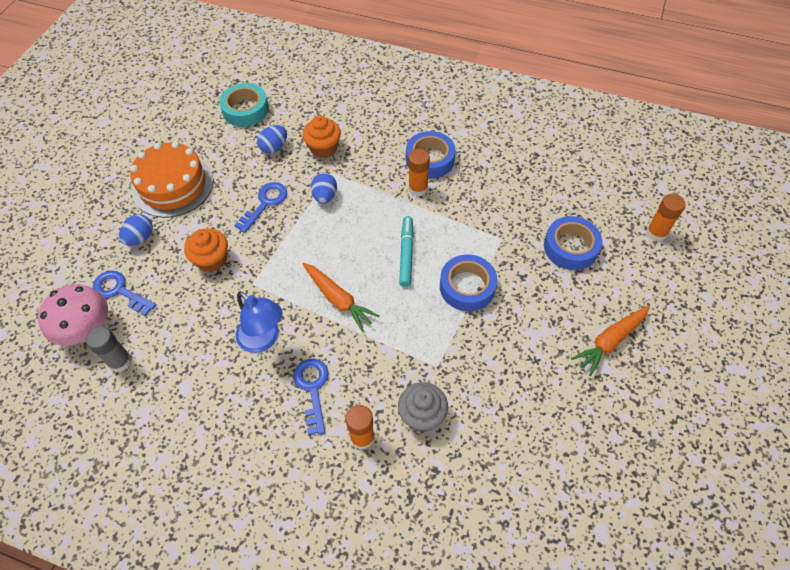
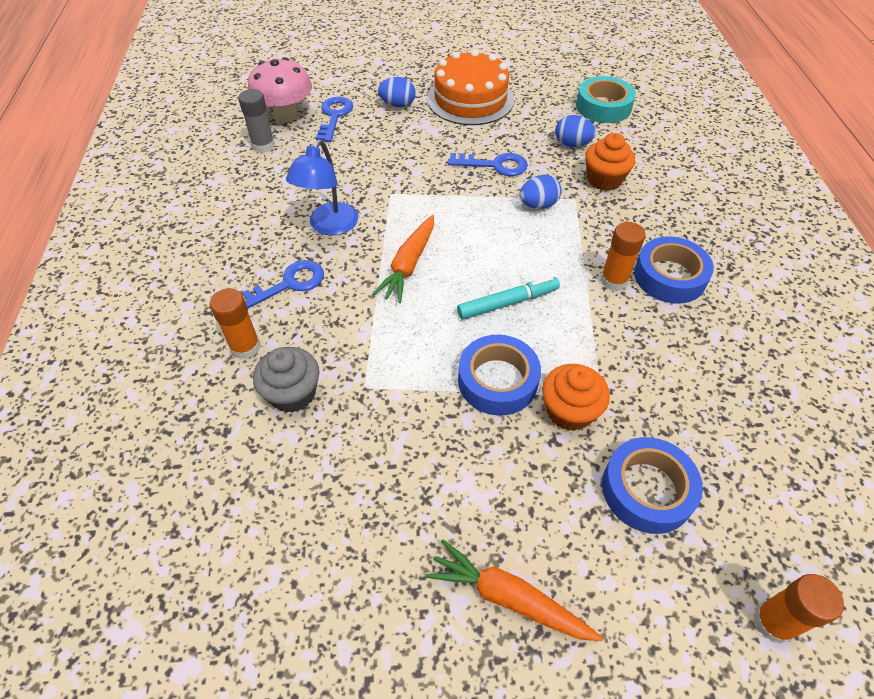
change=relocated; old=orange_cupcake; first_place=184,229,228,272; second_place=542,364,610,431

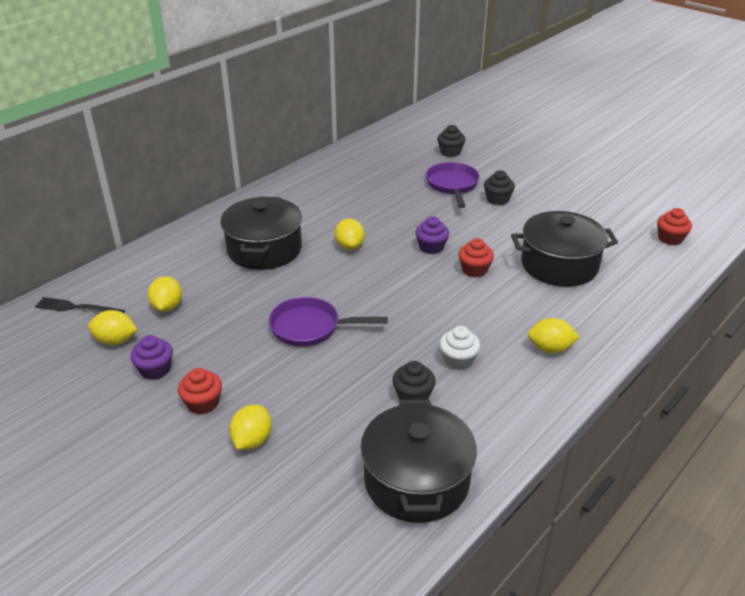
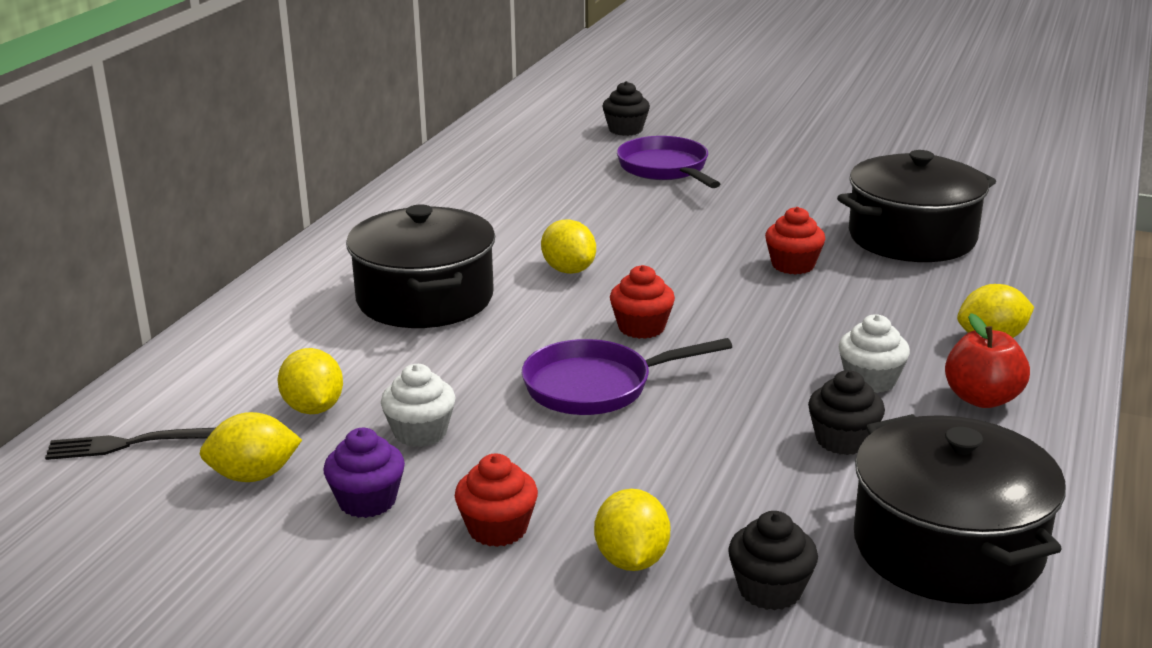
change=missing; old=purple_cupcake; first_place=415,216,449,254
change=appeared; new=white_cupcake; second_place=381,364,455,447
change=appeared; new=red_apple; second_place=945,313,1030,408
change=relocated; old=black_cupcake; first_place=484,170,515,205; second_place=728,511,818,610
change=relocated; old=red_cupcake; first_place=657,208,692,245; second_place=610,265,675,339

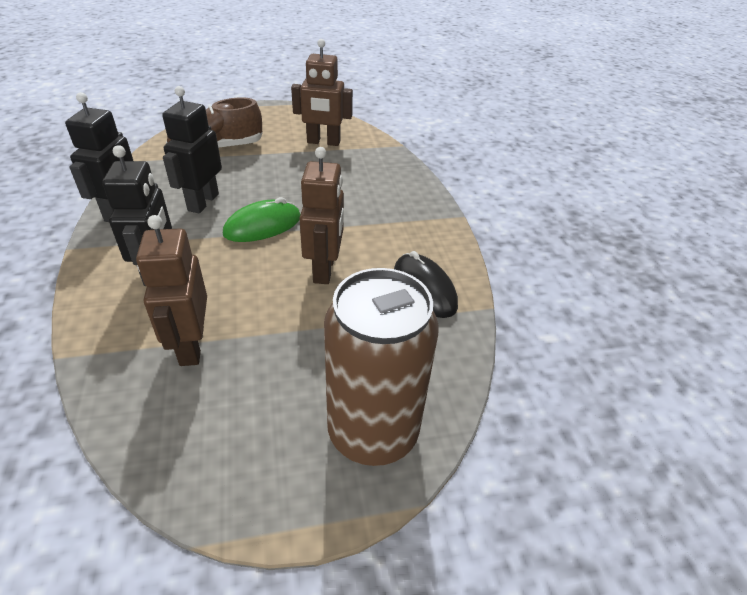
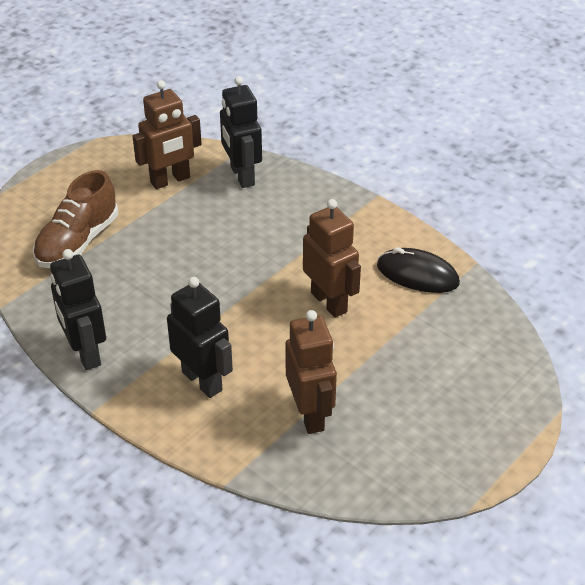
change=missing; old=green_mouse; first_place=223,197,301,242
change=missing; old=brown_can; first_place=324,268,439,466
change=relocated; old=black_robot; first_place=162,86,222,214; second_place=220,76,262,188
change=spun; old=brown_robot; first_place=136,215,207,366; second_place=285,310,337,434; degrees=-150

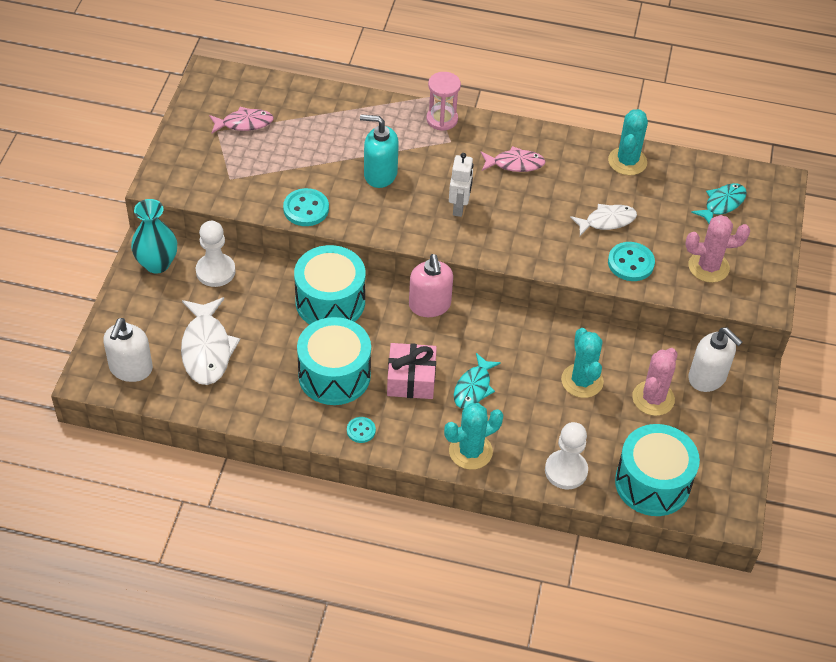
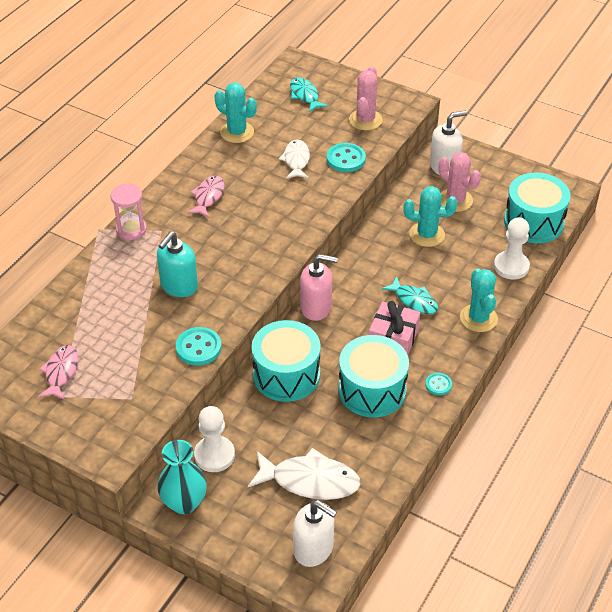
change=missing; old=white_robot; first_place=449,153,473,217

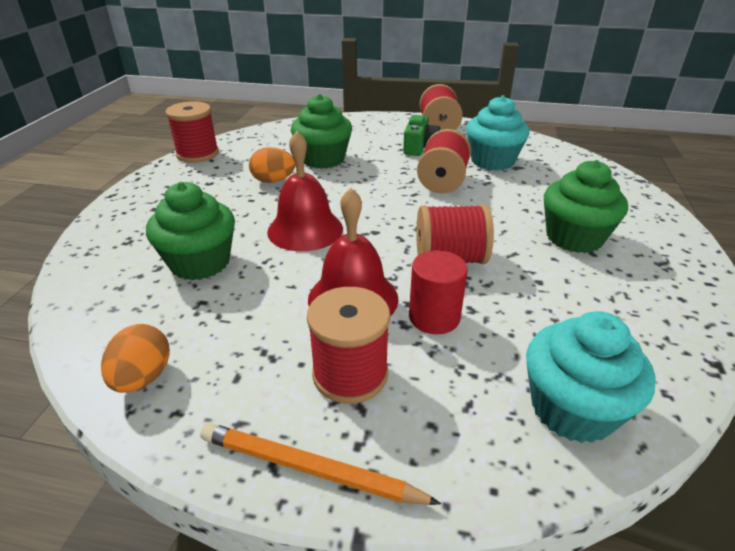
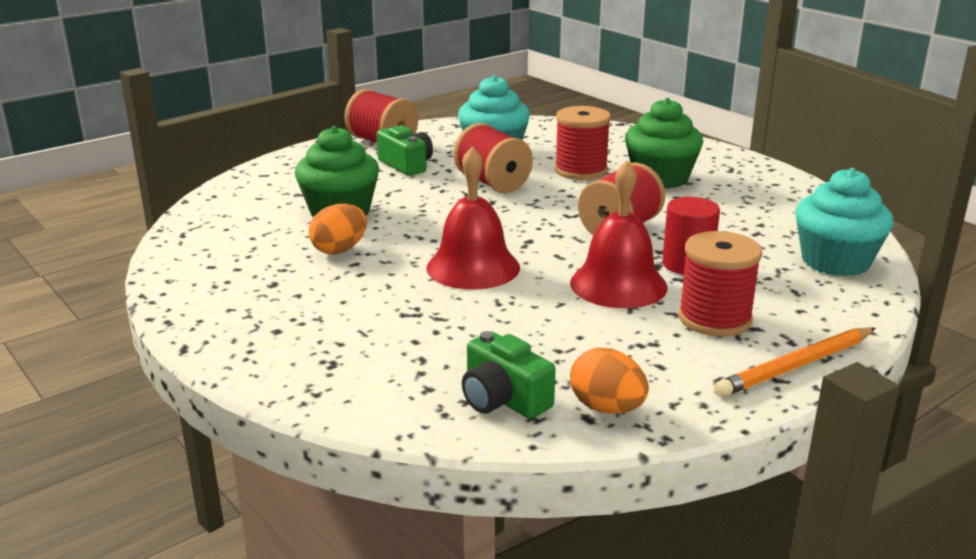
change=missing; old=green_cupcake; first_place=146,182,235,280
change=appeared; new=green_camera; second_place=462,331,556,419
change=relocated; old=red_spool; first_place=165,101,219,163; second_place=554,106,611,180

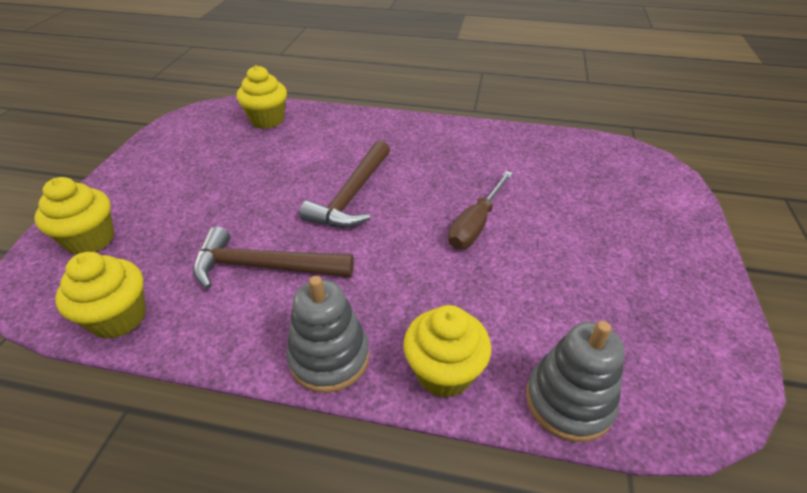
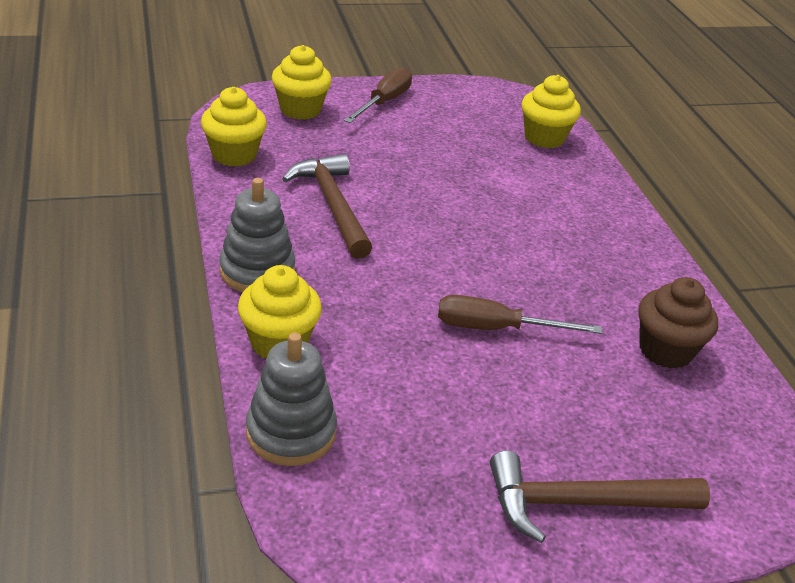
change=appeared; new=brown_screwdriver; second_place=344,67,412,123
change=appeared; new=brown_cupcake; second_place=639,277,718,369
change=relocated; old=brown_hammer; first_place=300,140,390,228; second_place=490,450,710,543

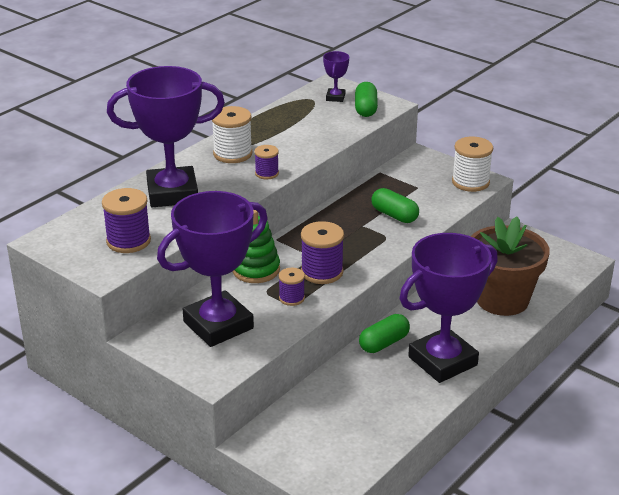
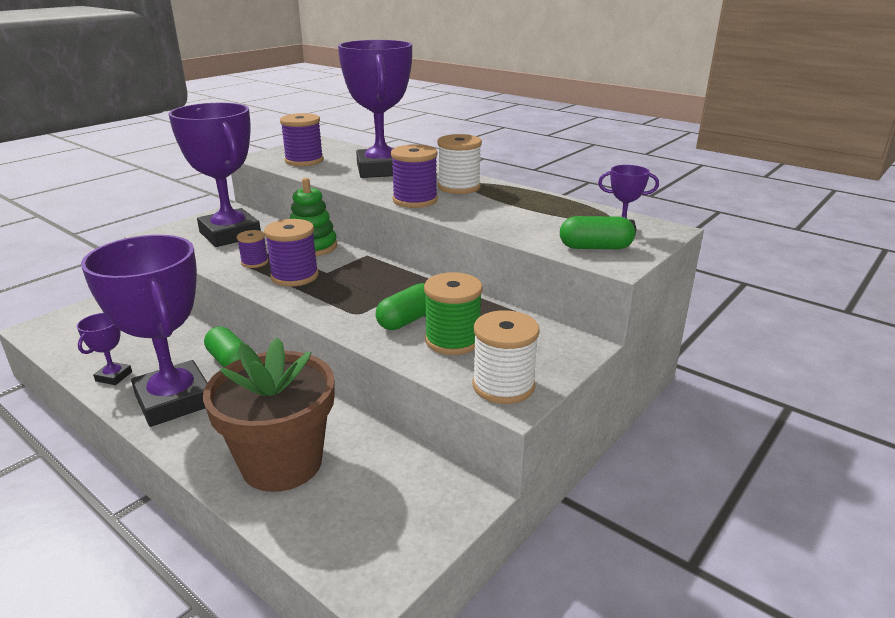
change=appeared; new=purple_trophy; second_place=77,313,132,385
change=appeared; new=green_spool; second_place=424,272,483,355
change=size; old=purple_spool; first_place=254,145,279,179; second_place=391,144,438,208; factor=1.69

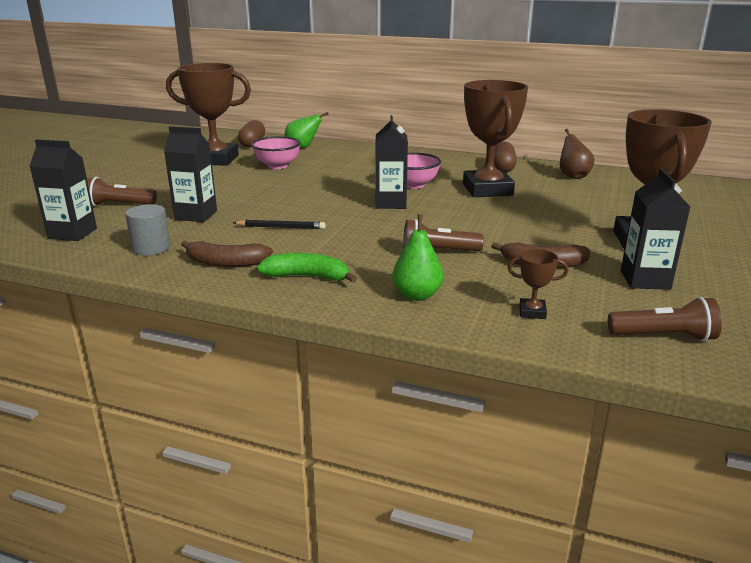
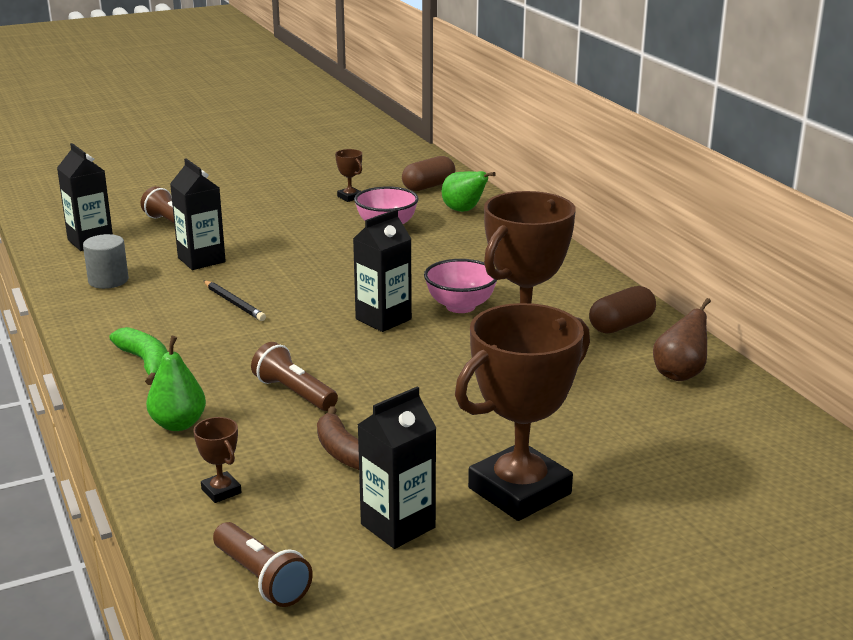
change=missing; old=brown_banana; first_place=181,241,273,267
change=size; old=brown_trophy; first_place=166,63,251,166; second_place=335,149,362,202; factor=0.4

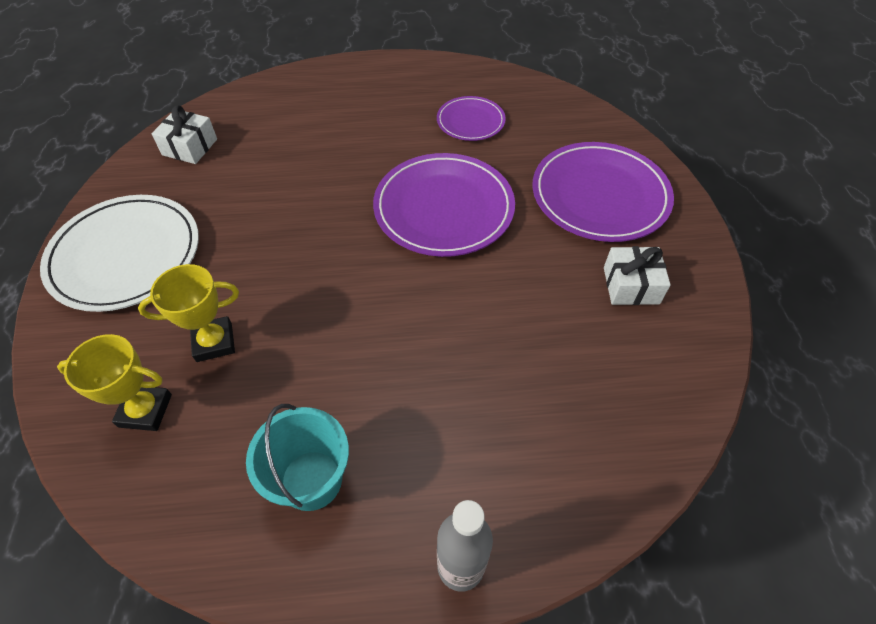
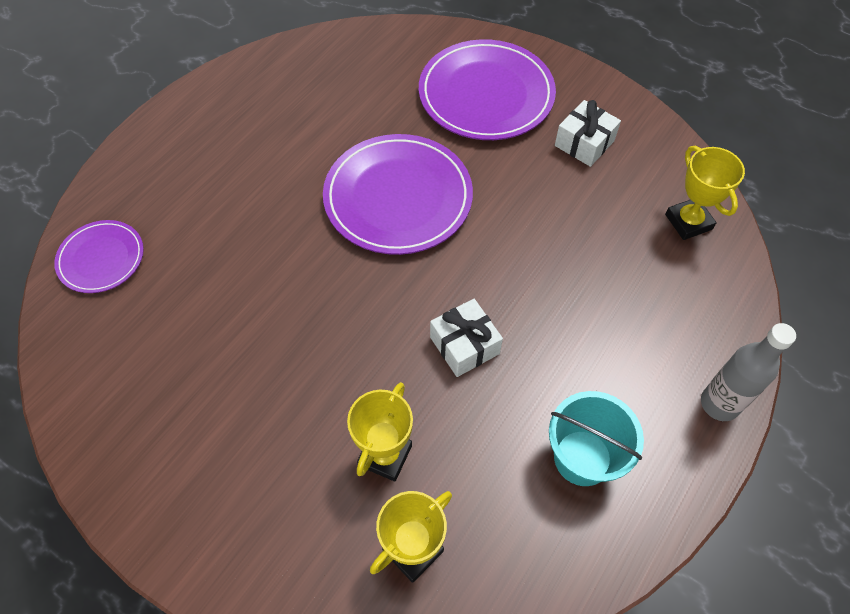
change=missing; old=white_plate; first_place=40,195,199,312
change=appeared; new=yellow_trophy; second_place=665,146,745,240
change=relocated; old=white_gift; first_place=151,105,217,164; second_place=430,299,503,377
change=relocated; old=purple_plate; first_place=437,96,506,141; second_place=54,220,144,293

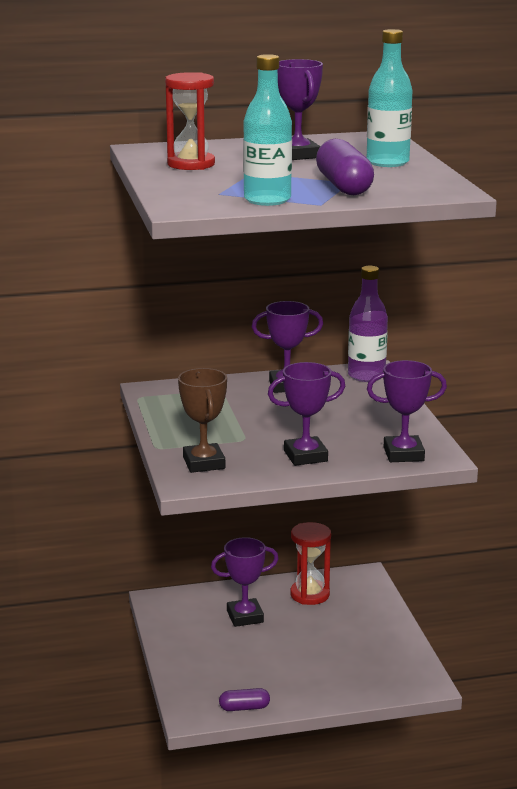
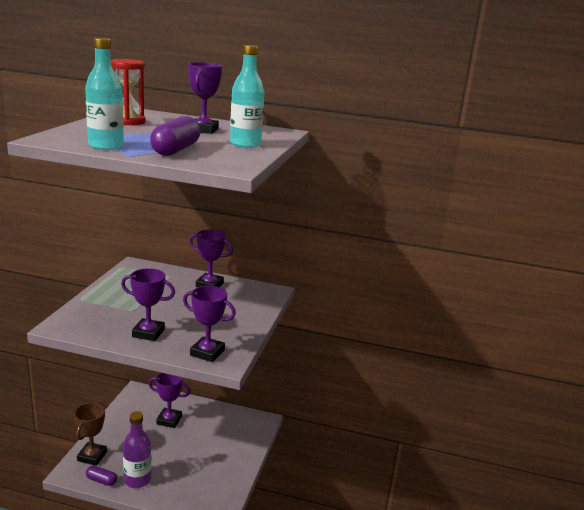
change=missing; old=red_hourglass; first_place=290,522,331,605
change=relocated; old=brown_trophy; first_place=178,368,227,473; second_place=74,403,107,466
change=relocated; old=purple_bottle; first_place=348,266,388,382; second_place=123,411,152,488

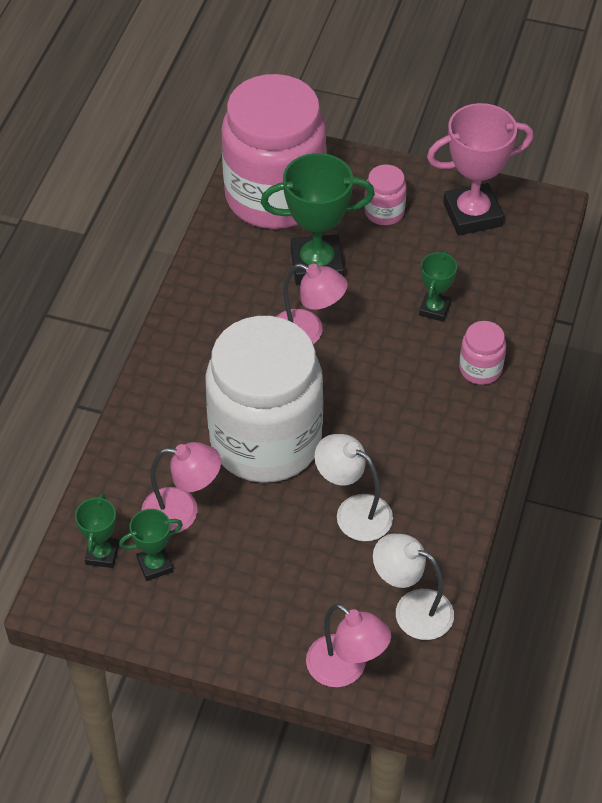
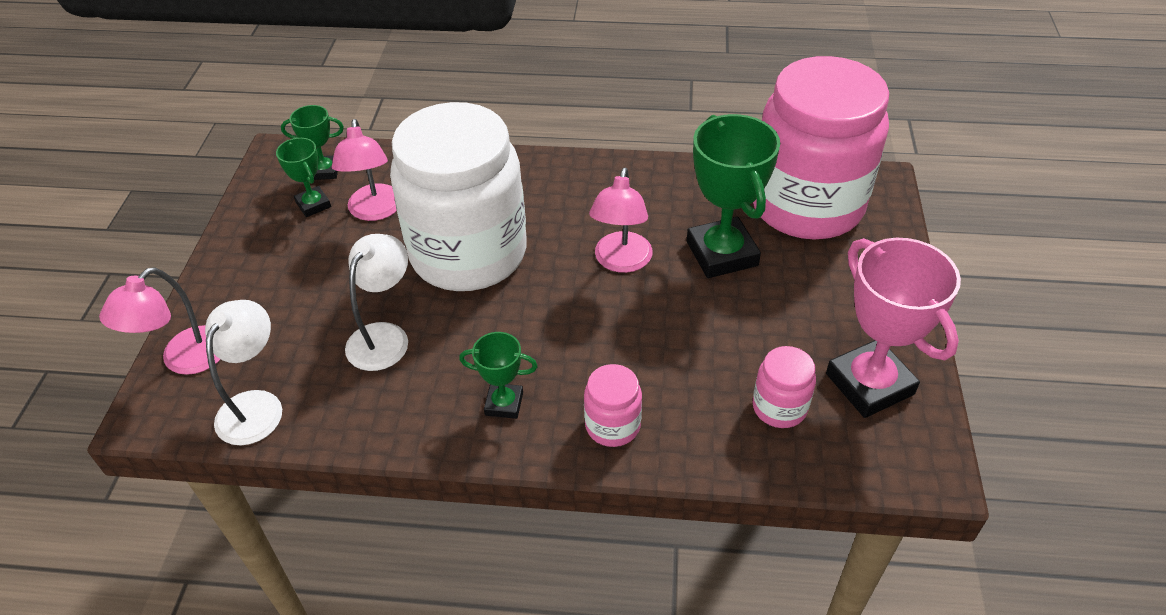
change=relocated; old=pink_jar; first_place=364,164,407,225; second_place=753,346,816,428
change=relocated; old=green_trophy; first_place=419,251,457,322; second_place=459,332,538,419

